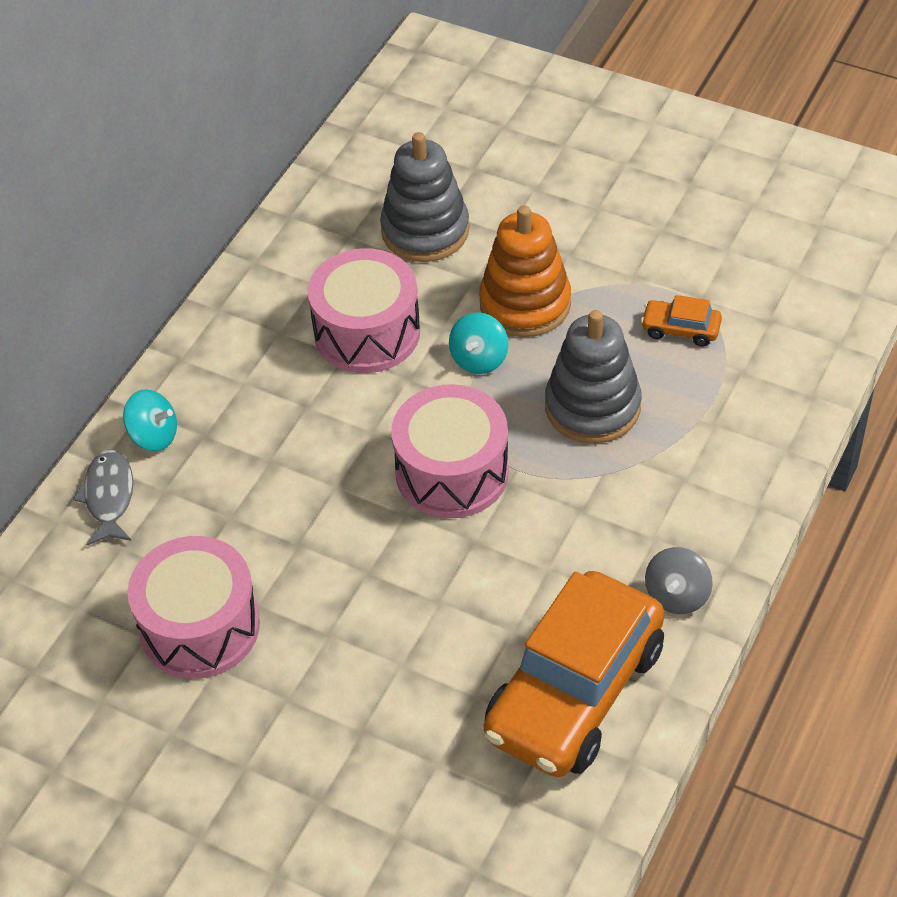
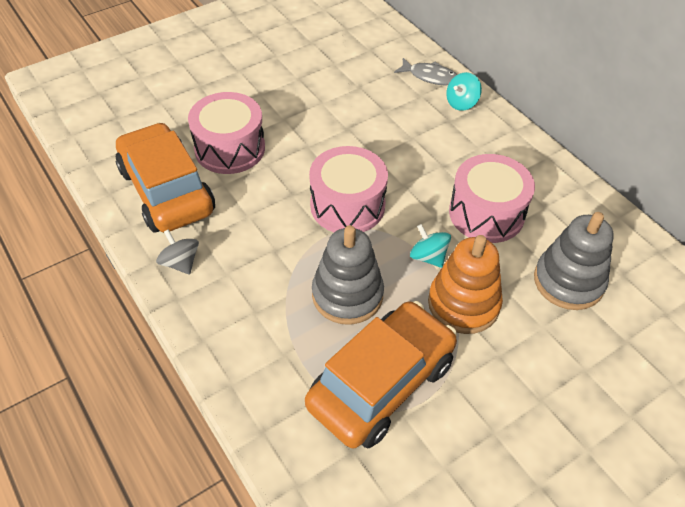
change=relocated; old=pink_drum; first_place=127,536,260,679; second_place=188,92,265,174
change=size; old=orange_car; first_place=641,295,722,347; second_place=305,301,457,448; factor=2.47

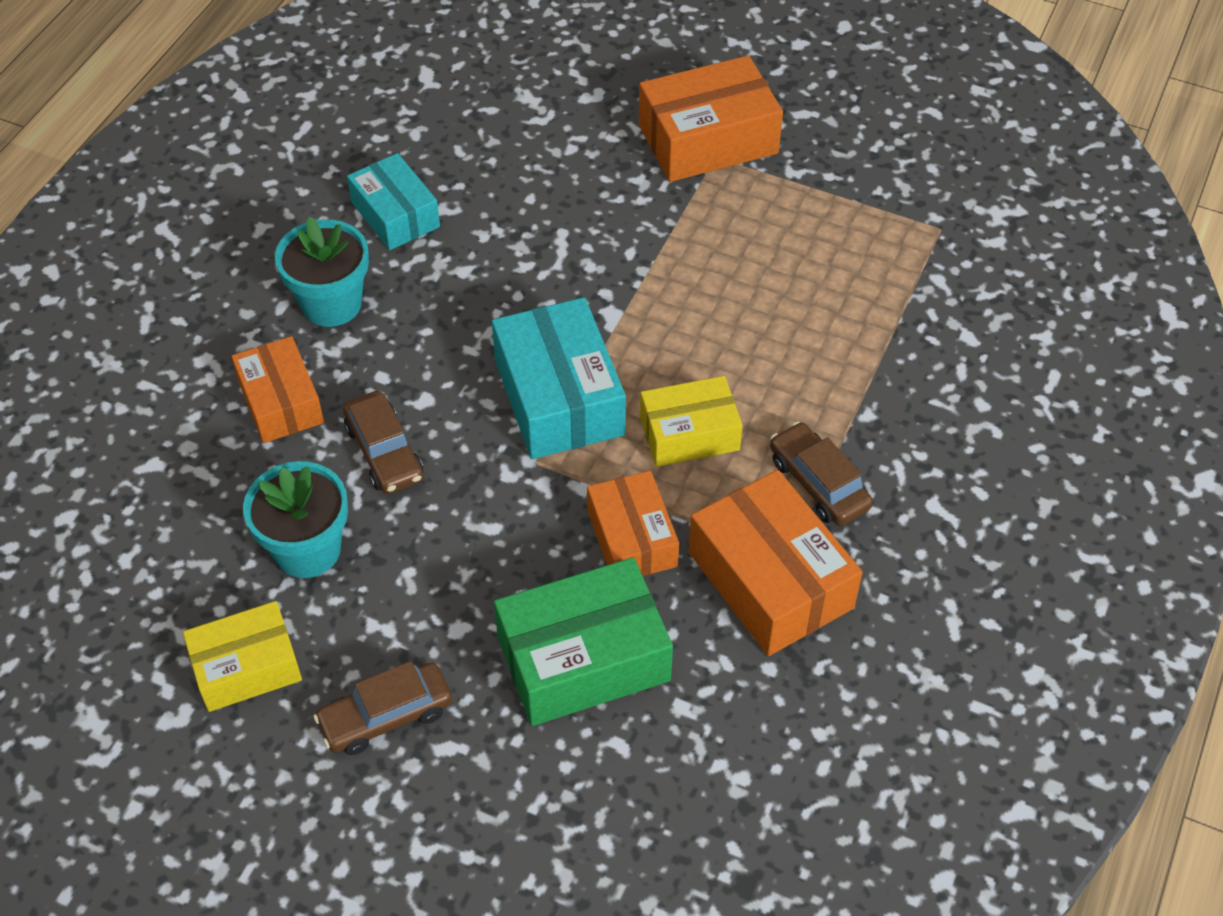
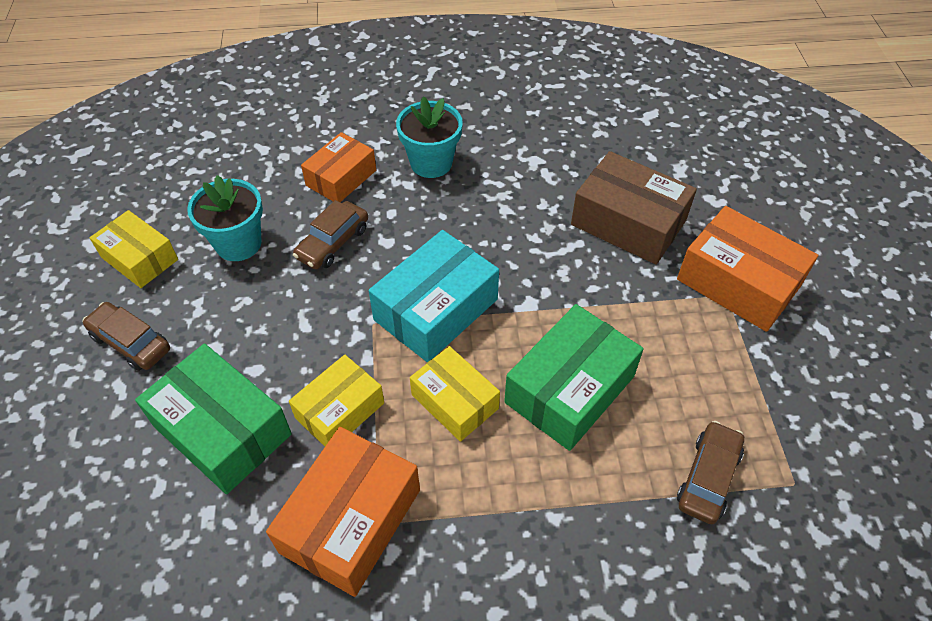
change=missing; old=turquoise_box; first_place=347,153,440,250
change=appeared; new=green_box; second_place=504,304,644,451
change=appeared; new=brown_box; second_place=571,151,697,265
change=relocated; old=brown_car; first_place=770,422,873,526; second_place=677,421,744,524
change=colour; old=orange_box; new=yellow_box; first_place=587,471,679,576; second_place=289,355,384,446

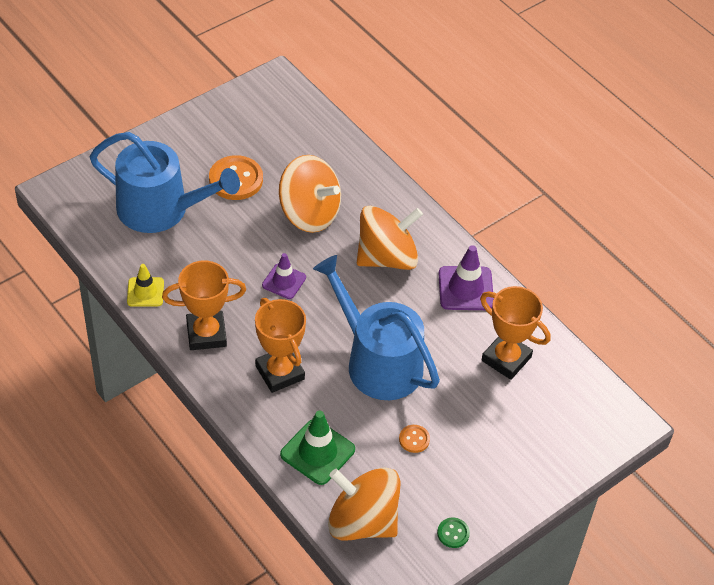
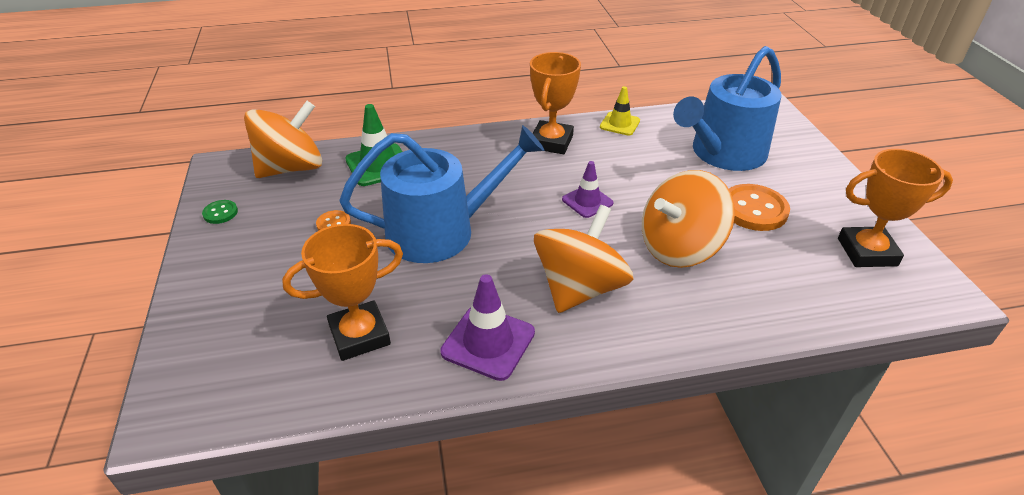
change=relocated; old=orange_trophy; first_place=255,298,306,393; second_place=838,149,953,267
change=spun; old=orange_spinning_top; first_place=357,206,423,270; second_place=534,205,634,313; degrees=-150

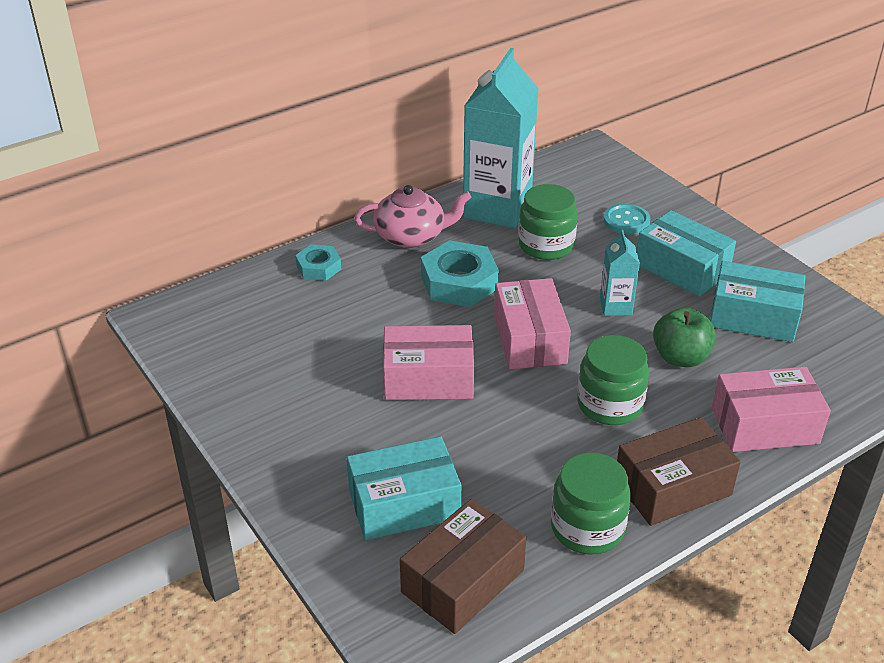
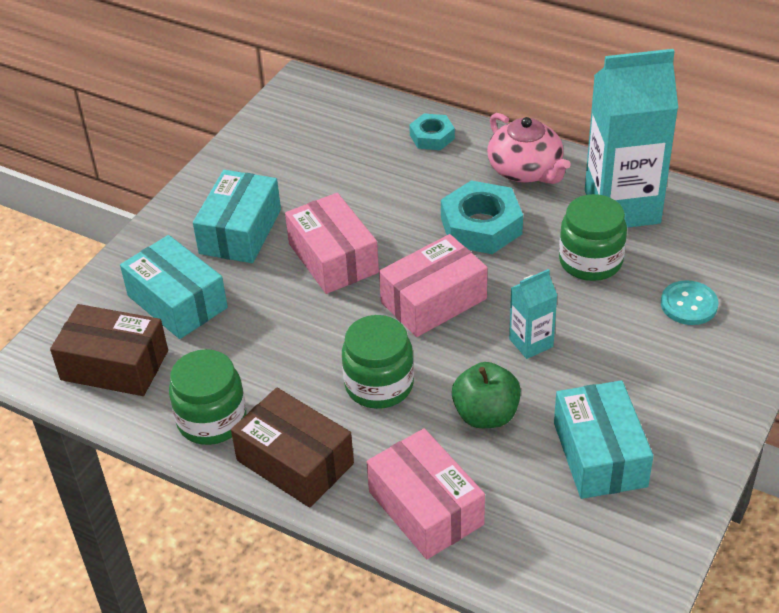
change=relocated; old=turquoise_box; first_place=637,210,736,297; second_place=193,170,281,263

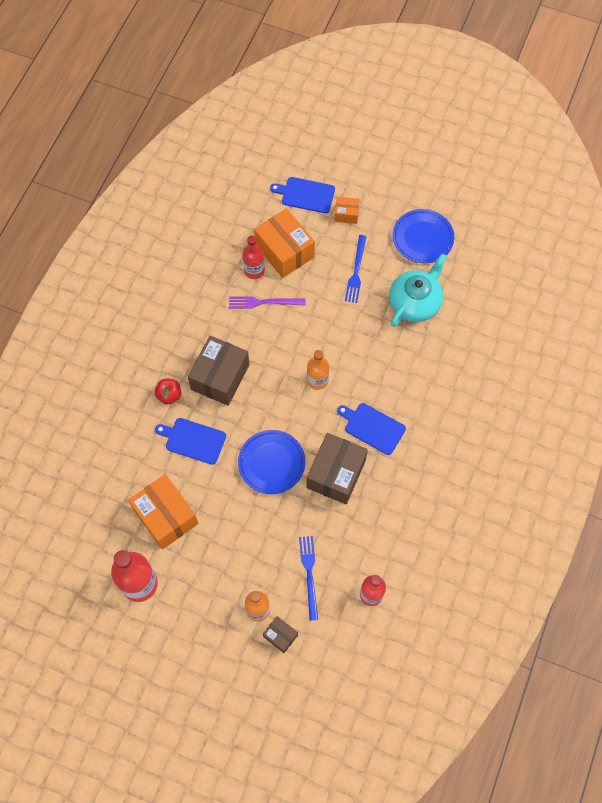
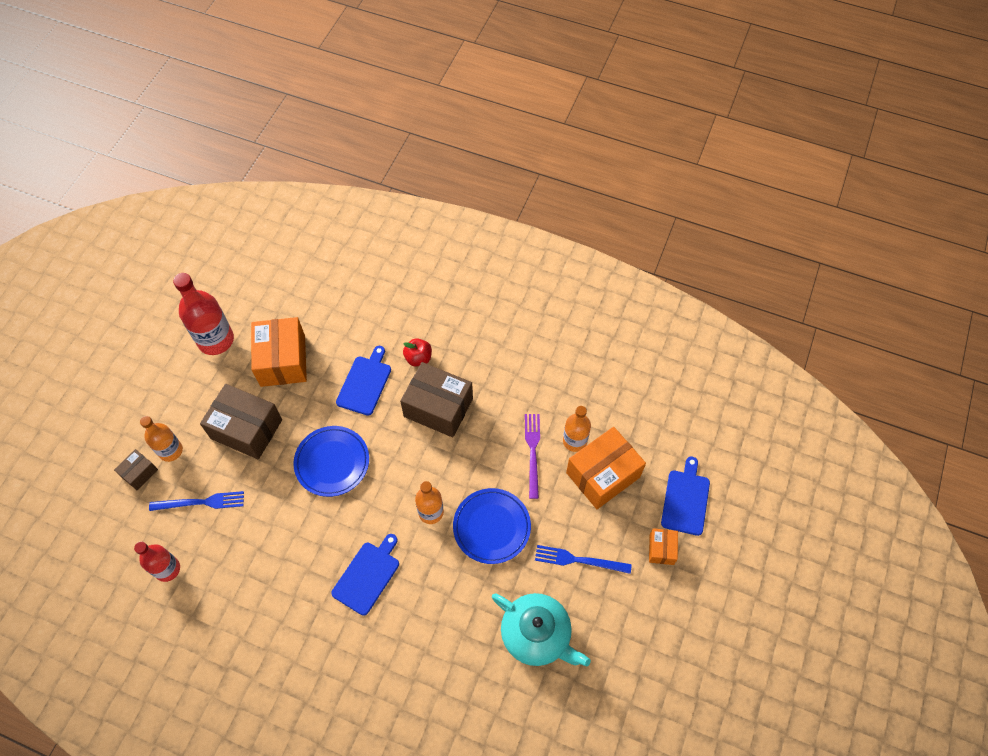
change=relocated; old=brown_box; first_place=307,433,368,504; second_place=200,384,282,459
change=relocated; old=blue_plate; first_place=392,209,454,263; second_place=453,488,531,564
change=colour; old=red_bottle; new=orange_bottle; first_place=243,235,265,279; second_place=563,406,591,452
change=spun; old=orange_box; first_place=128,474,198,549; second_place=251,317,307,387; degrees=-60

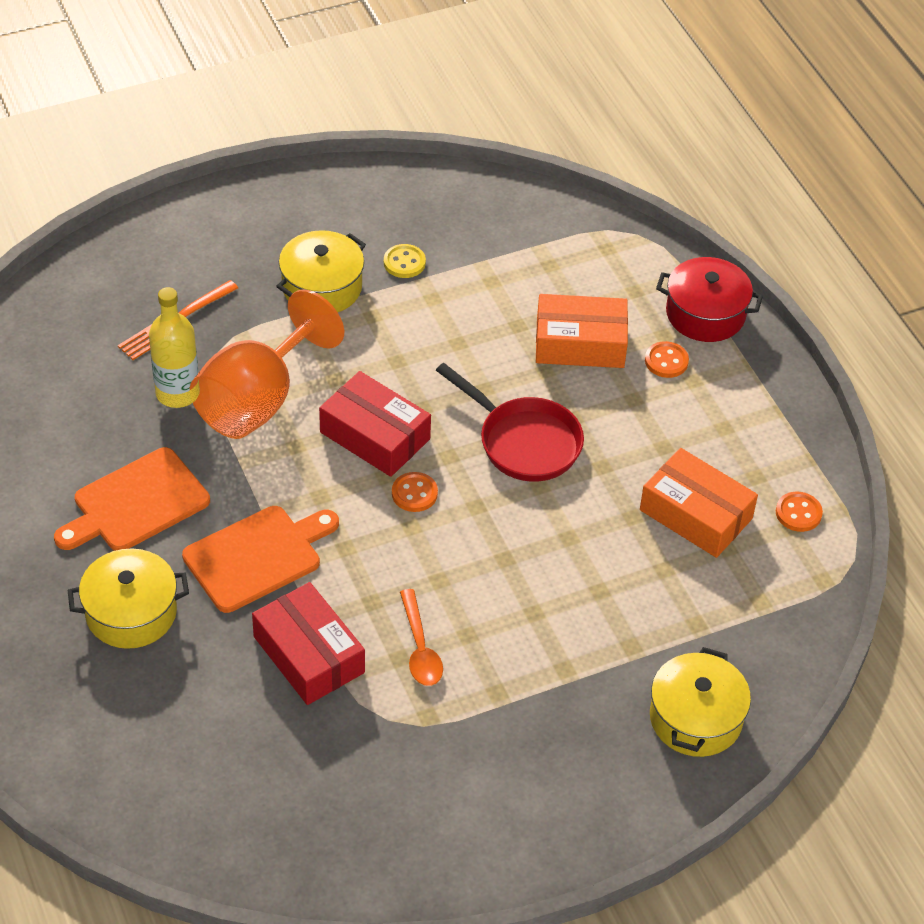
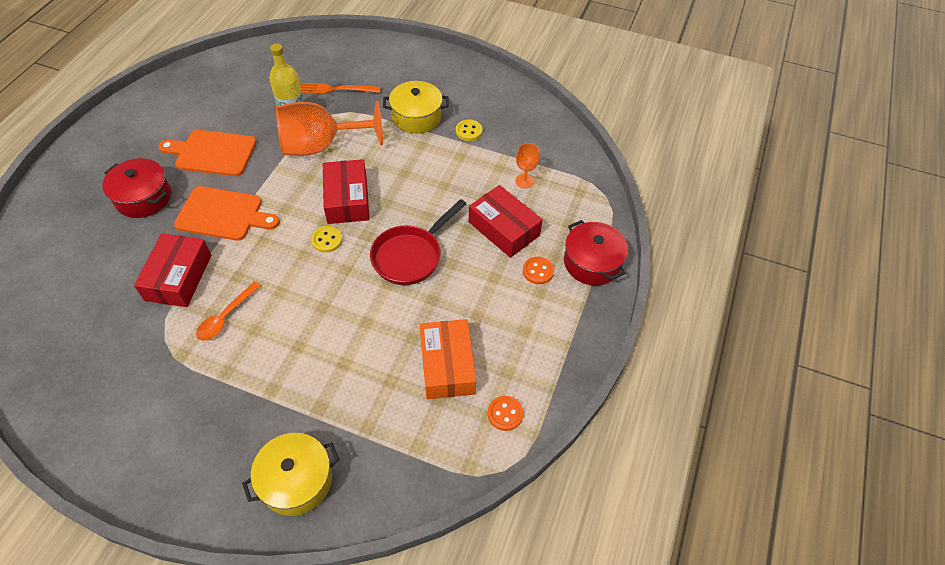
change=appeared; new=orange_goblet; second_place=515,143,539,188
change=colour; old=yellow_pot; new=red_pot; first_place=68,549,189,649; second_place=103,158,171,218
change=colour; old=orange_button; new=yellow_button; first_place=392,472,438,512; second_place=311,226,342,253
change=colour; old=orange_box; new=red_box; first_place=536,294,628,368; second_place=469,185,543,258
change=spun; old=red_pan; first_place=436,363,584,482; second_place=370,199,466,285; degrees=45

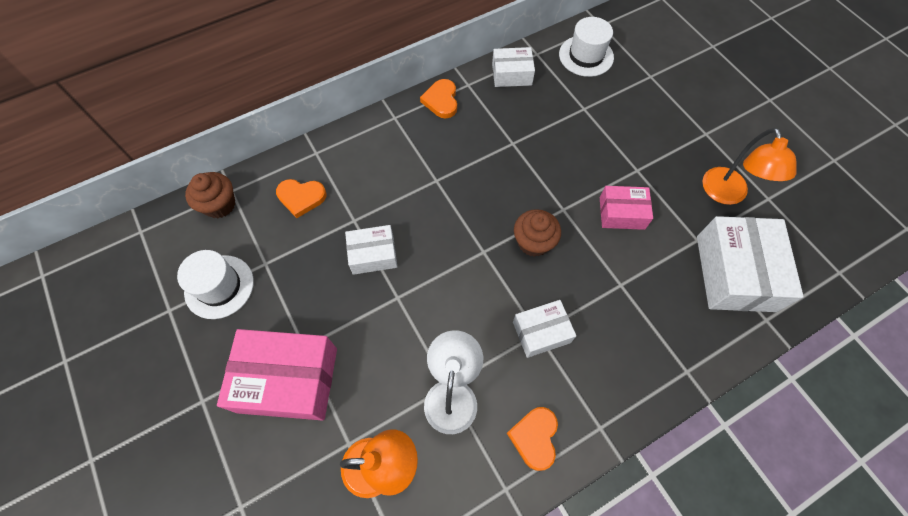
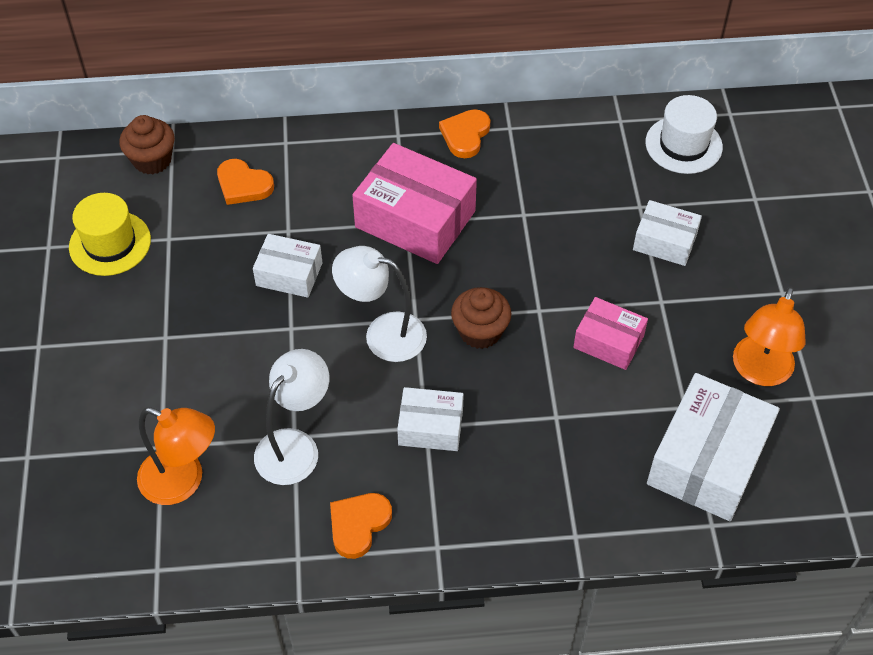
change=appeared; new=white_lamp; second_place=332,246,427,362
change=relocated; old=pink_box; first_place=217,329,337,421; second_place=352,143,477,264
change=relocated; old=white_box; first_place=492,47,535,87; second_place=633,200,702,266
change=colour; old=white_hat; new=yellow_hat; first_place=177,250,254,319; second_place=69,193,151,276

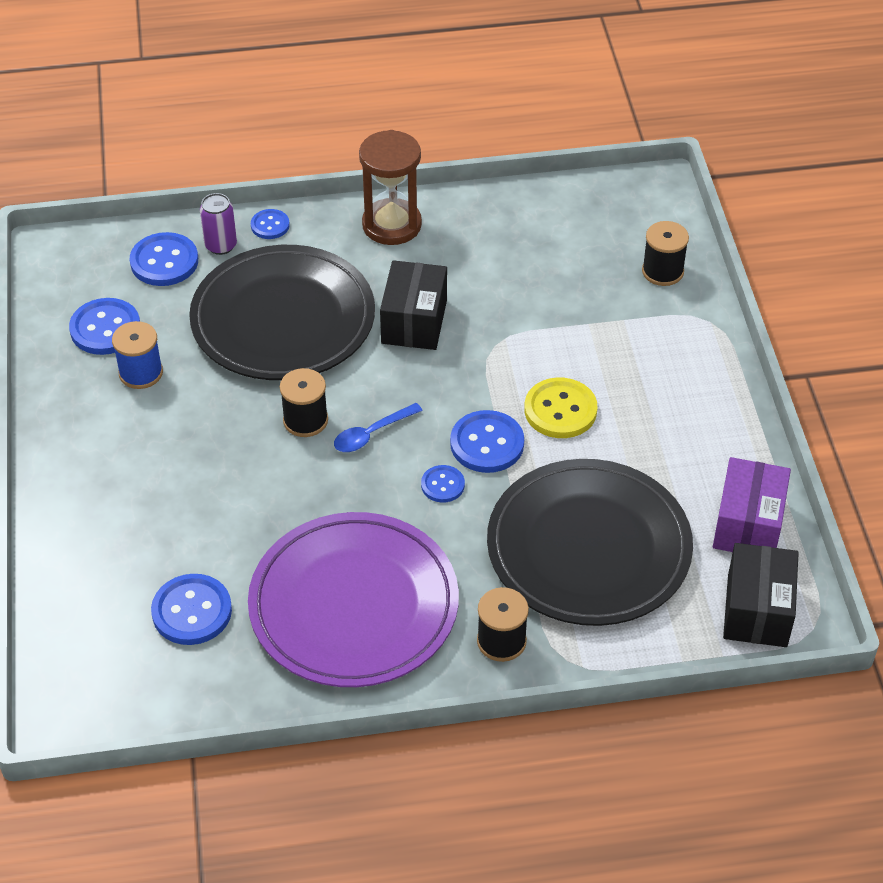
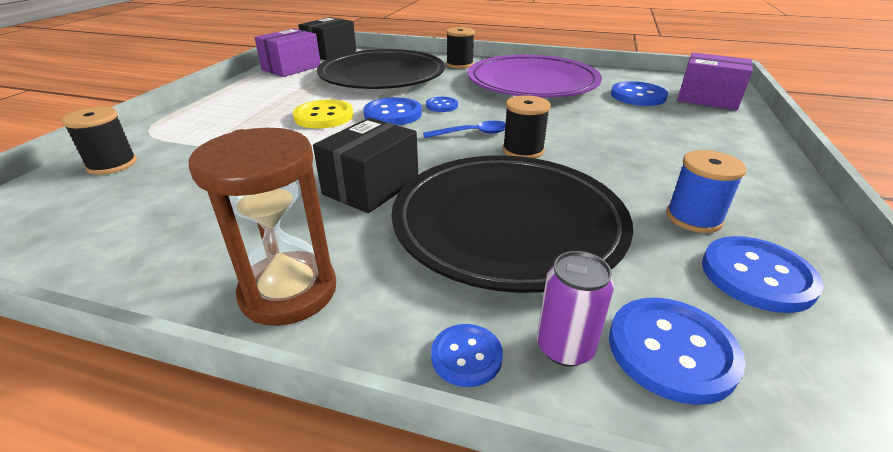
change=appeared; new=purple_box; second_place=677,52,753,110

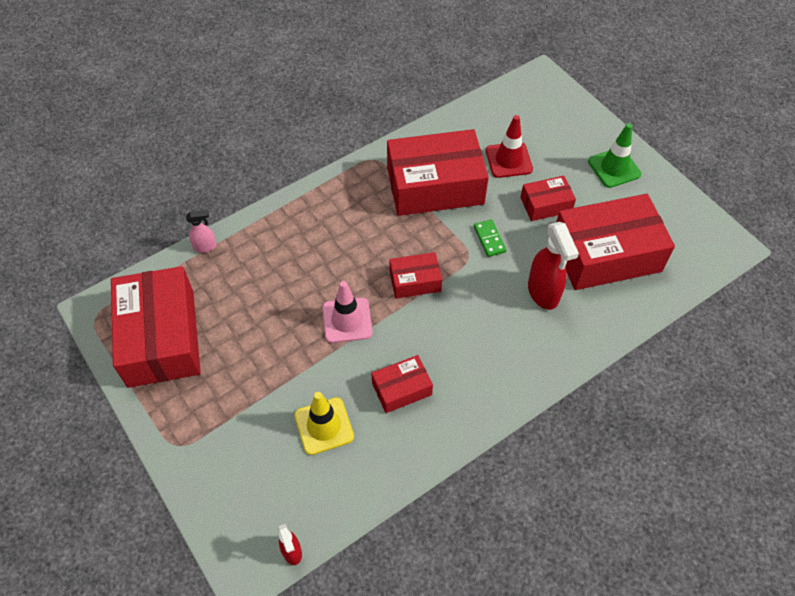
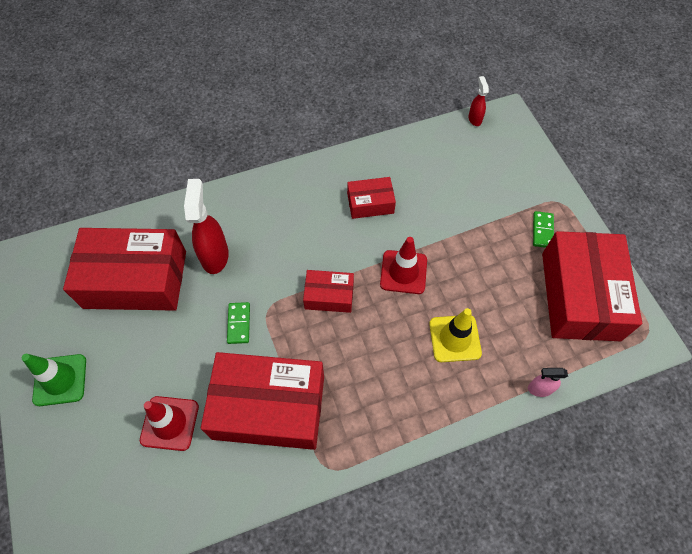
change=missing; old=red_box; first_place=520,176,576,221
change=appeared; new=green_domino; second_place=533,211,554,248
change=relocated; old=yellow_traffic_cone; first_place=294,392,354,455; second_place=429,308,482,362
change=colour; old=pink_traffic_cone; new=red_traffic_cone; first_place=322,281,373,343; second_place=380,237,427,294

